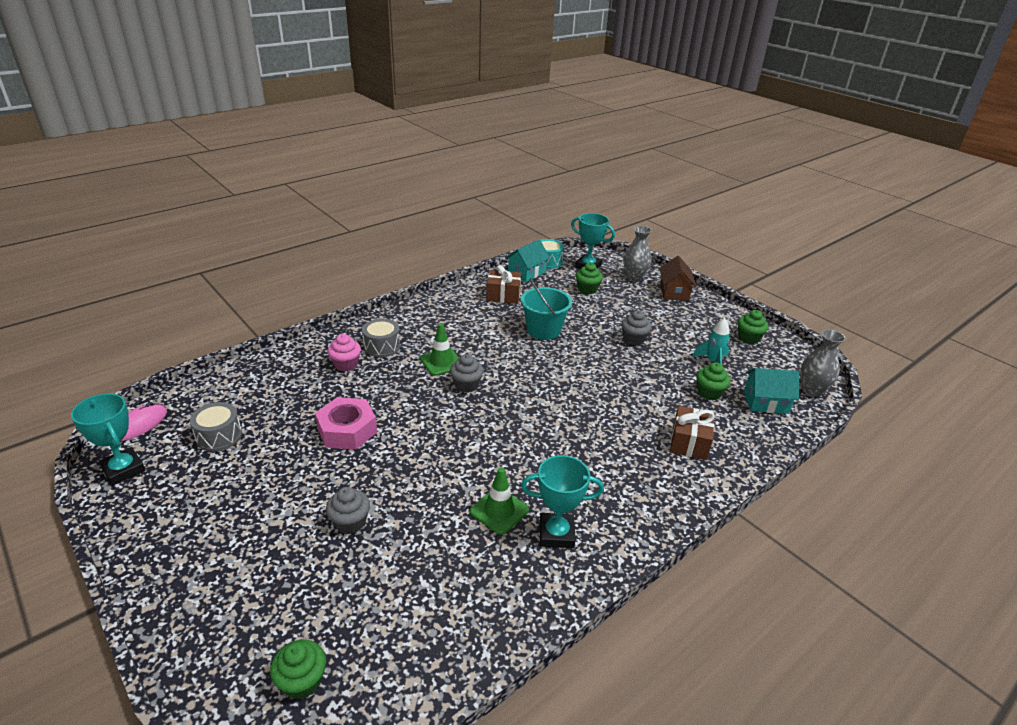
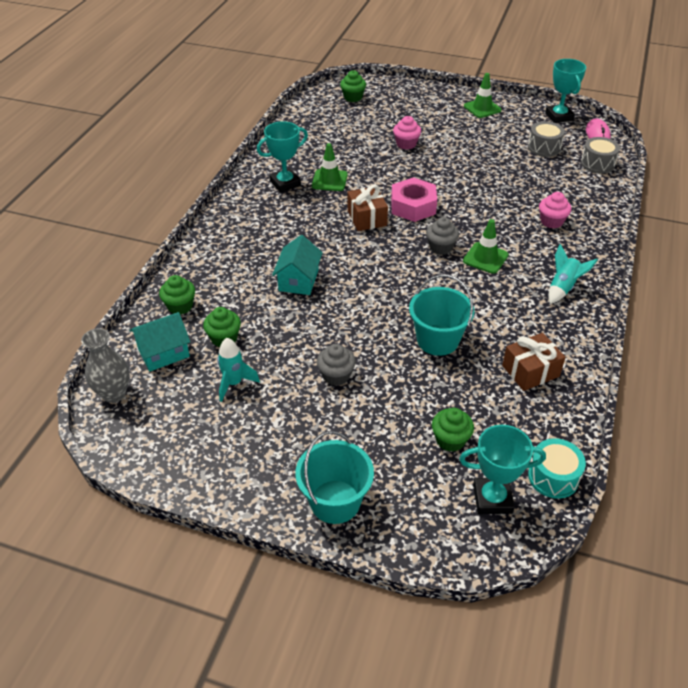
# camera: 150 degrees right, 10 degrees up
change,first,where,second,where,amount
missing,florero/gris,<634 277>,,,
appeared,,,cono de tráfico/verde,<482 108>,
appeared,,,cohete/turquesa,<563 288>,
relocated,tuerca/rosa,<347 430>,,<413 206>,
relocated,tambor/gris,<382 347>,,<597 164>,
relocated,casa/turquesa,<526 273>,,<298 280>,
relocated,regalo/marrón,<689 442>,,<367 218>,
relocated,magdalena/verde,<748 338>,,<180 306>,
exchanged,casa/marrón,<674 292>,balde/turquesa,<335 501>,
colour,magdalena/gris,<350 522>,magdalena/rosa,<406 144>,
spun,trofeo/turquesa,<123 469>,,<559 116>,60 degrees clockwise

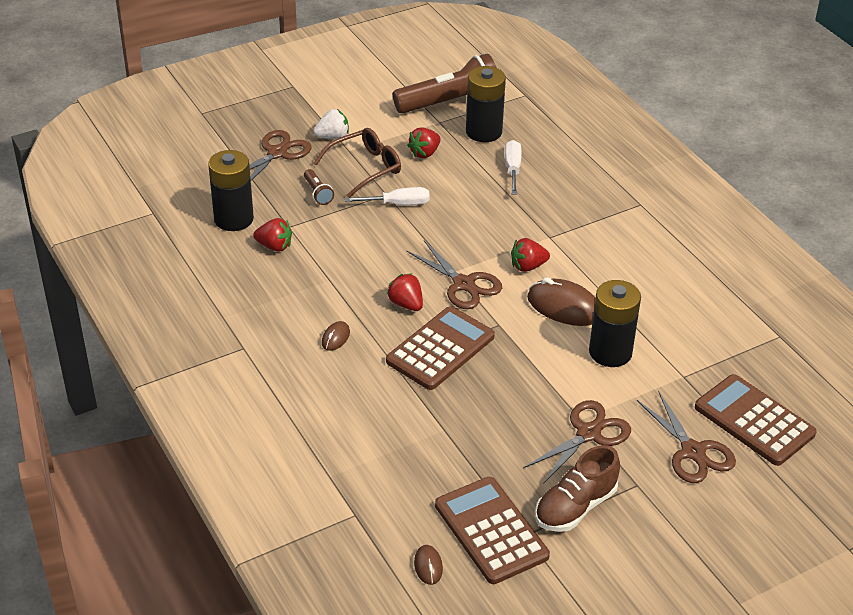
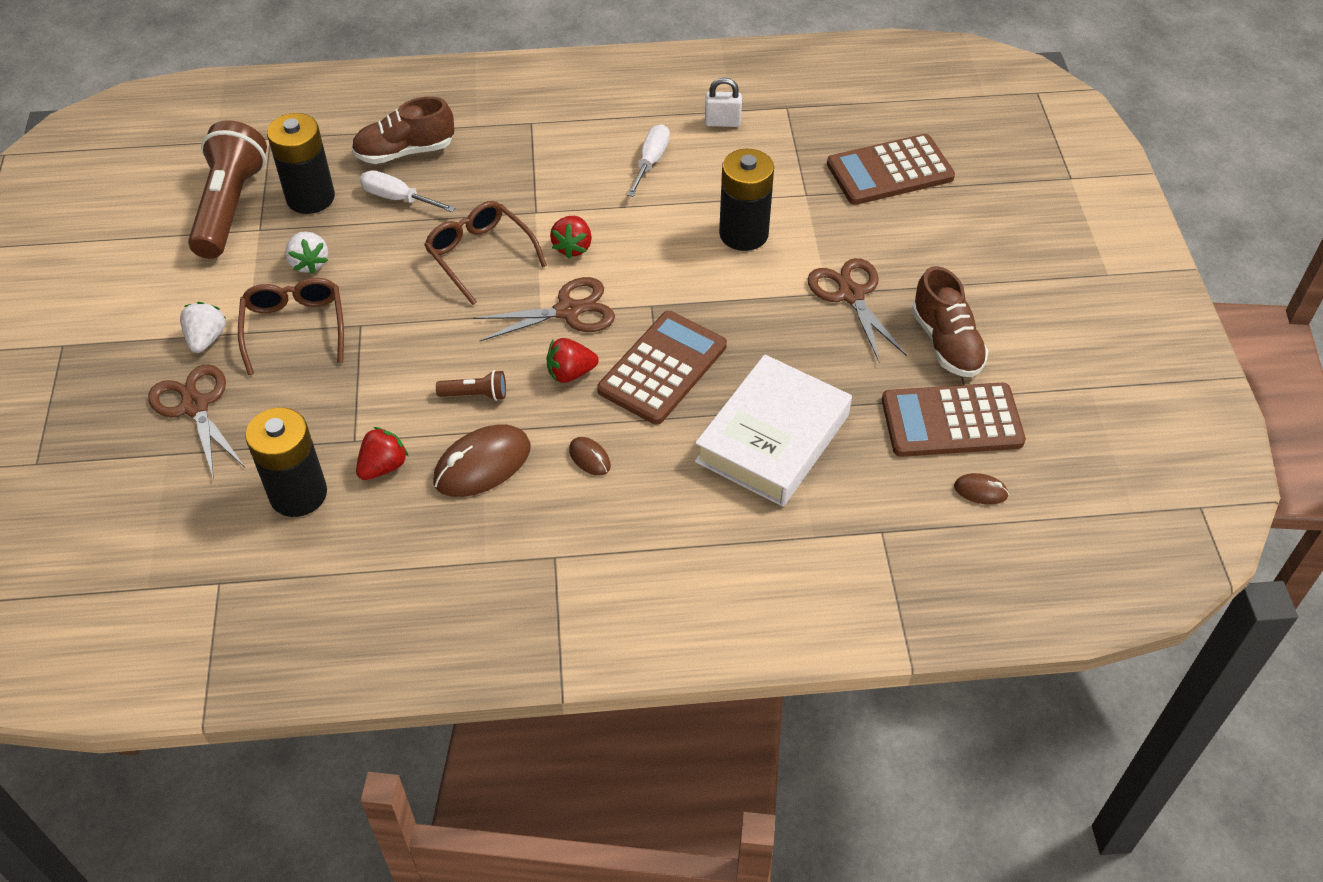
# camera: 65 degrees left, 10 degrees up
change,first,where,second,where,amount
missing,tijeras/marrón,<693 451>,,,
appeared,,,zapato/marrón,<405 152>,
appeared,,,gafas/marrón,<480 255>,
appeared,,,libro/blanco,<772 438>,
appeared,,,candado/blanco,<722 122>,
relocated,lámpara de mano/marrón,<318 193>,,<475 395>,
relocated,destornillador/blanco,<398 204>,,<651 162>,
relocated,ratón/marrón,<564 307>,,<482 464>,
colour,fresa/rojo,<424 153>,fresa/blanco,<309 263>,
spun,calculadora/marrón,<440 349>,,<662 368>,60 degrees clockwise

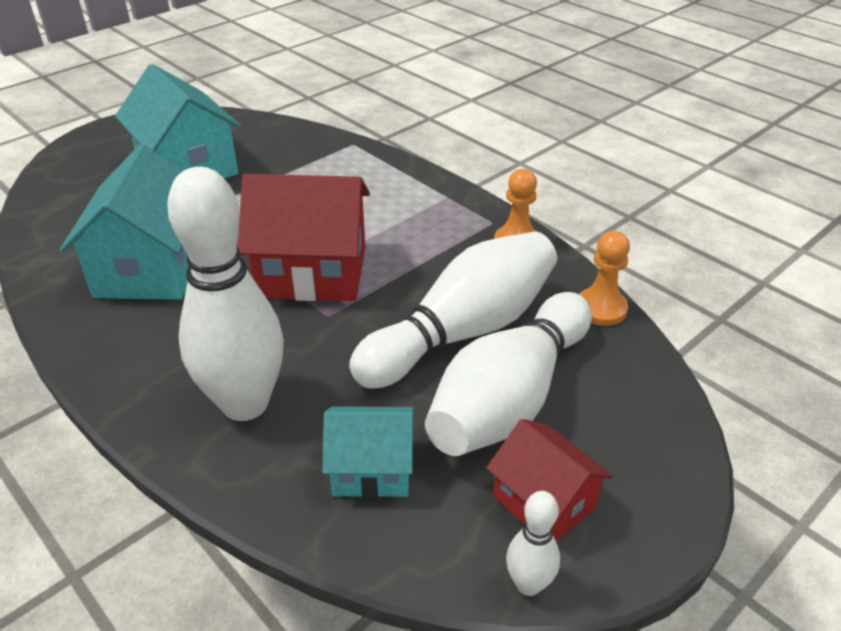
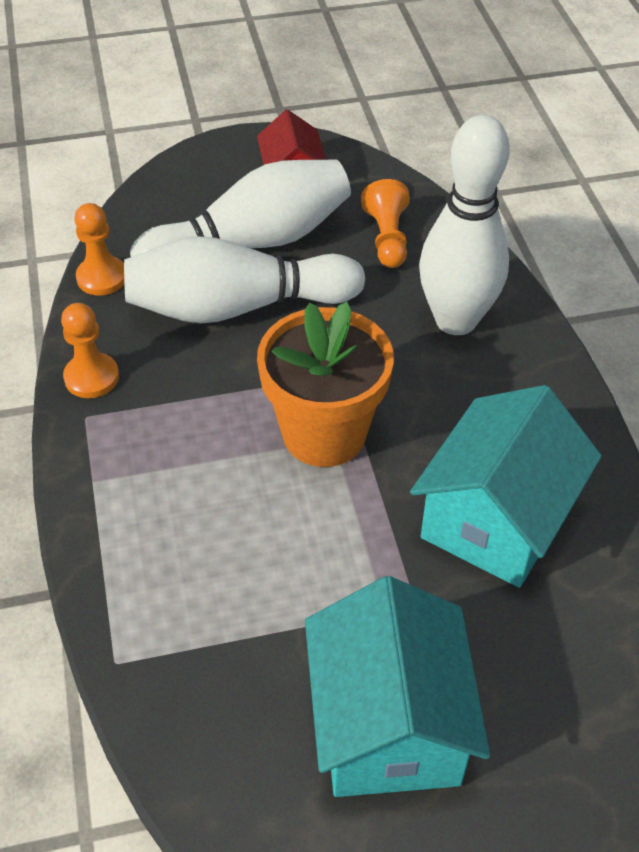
# camera: 150 degrees left, 10 degrees up
change,first,where,second,where,amount
missing,bolo/blanco,<528 584>,,,
exchanged,casa/rojo,<312 272>,maceta/naranja,<324 433>,
exchanged,casa/turquesa,<372 469>,peón/naranja,<387 238>,

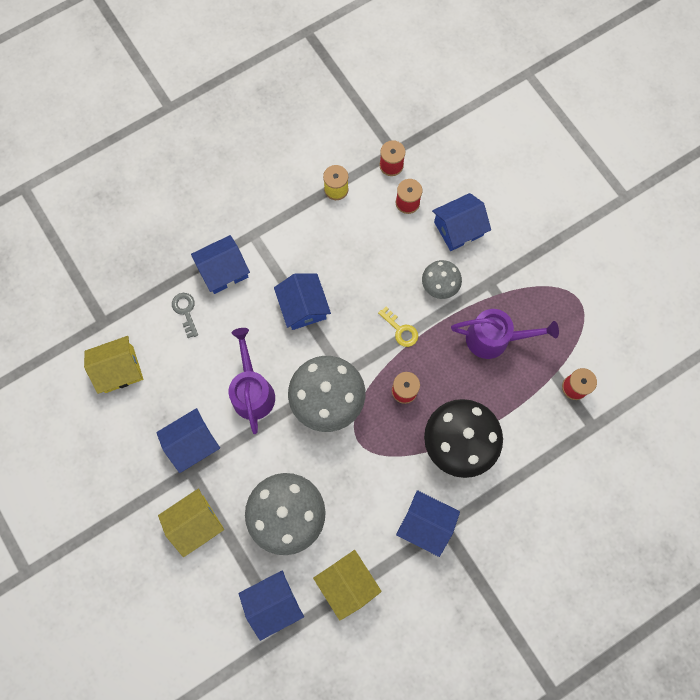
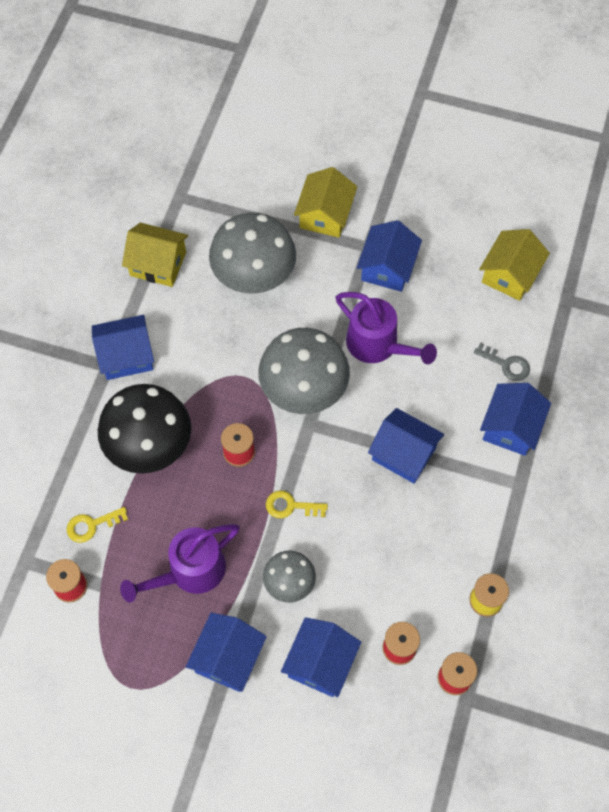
# camera: 140 degrees right, 10 degrees down
change,first,where,second,where,amount
appeared,,,llave/amarillo,<91 525>,
relocated,casa/azul,<273 603>,,<228 658>,

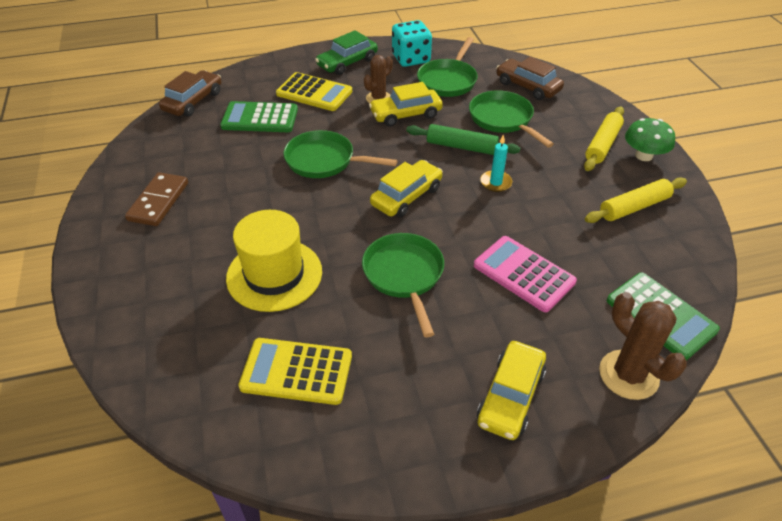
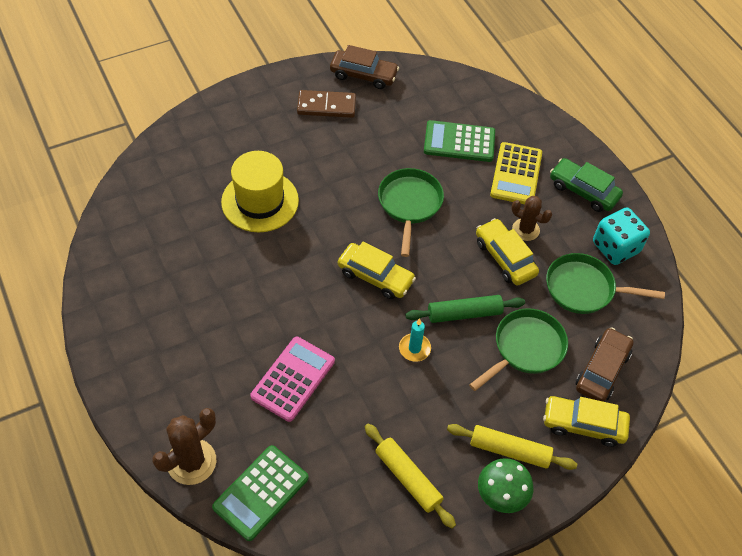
# camera: 75 degrees right, 10 degrees up
change,first,where,second,where,amount
missing,calculadora/amarillo,<296 371>,,,
missing,sartén/verde,<404 275>,,,
relocated,coche/marrón,<193 101>,,<363 75>,
relocated,coche/amarillo,<510 396>,,<583 424>,
spun,calculadora/verde,<260 118>,,<459 142>,75 degrees counterclockwise
spun,rodillo/verde,<461 147>,,<464 313>,75 degrees clockwise

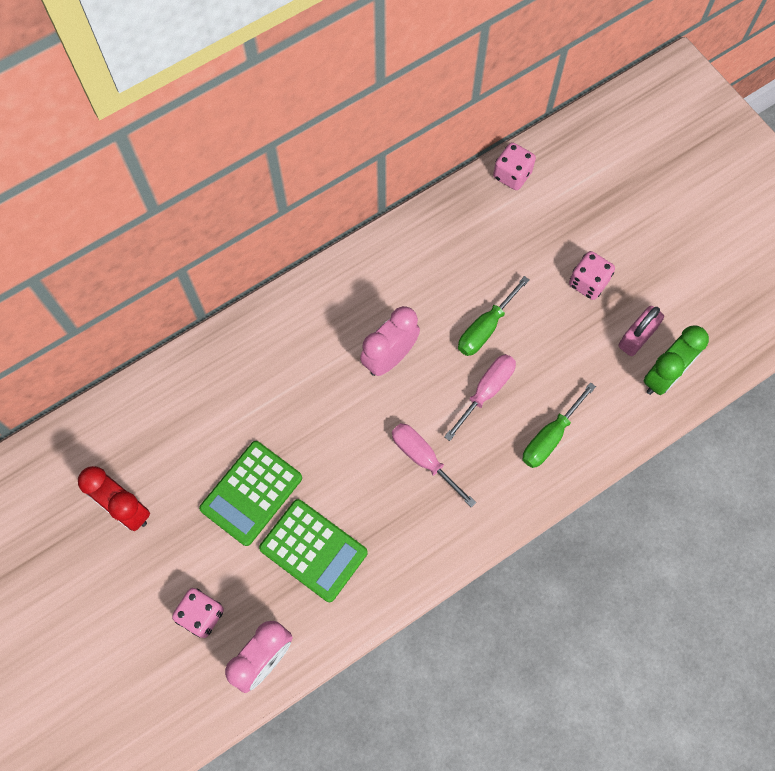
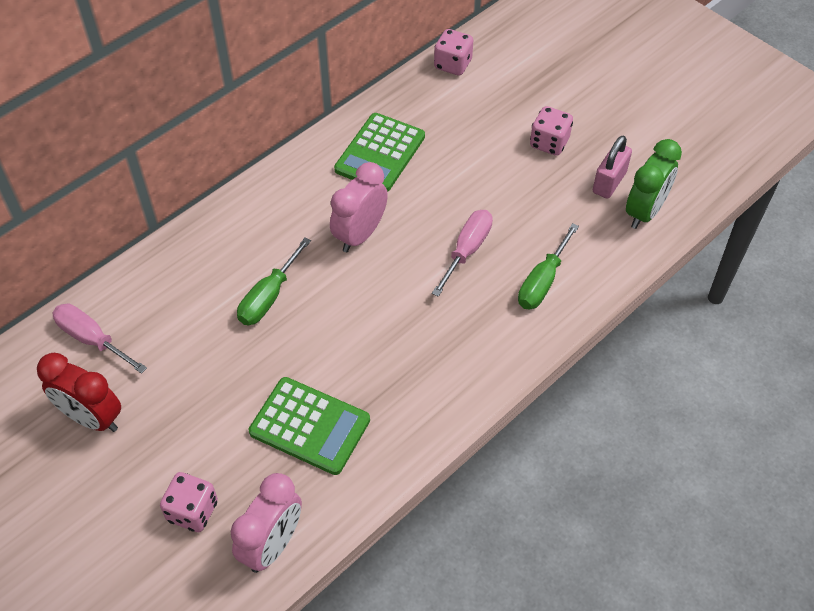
# camera: 10 degrees left, 15 degrees down
change,first,where,second,where,amount
relocated,calculadora/verde,<251 493>,,<380 153>,
relocated,destornillador/rosa,<423 459>,,<92 339>,
relocated,destornillador/verde,<485 328>,,<268 297>,

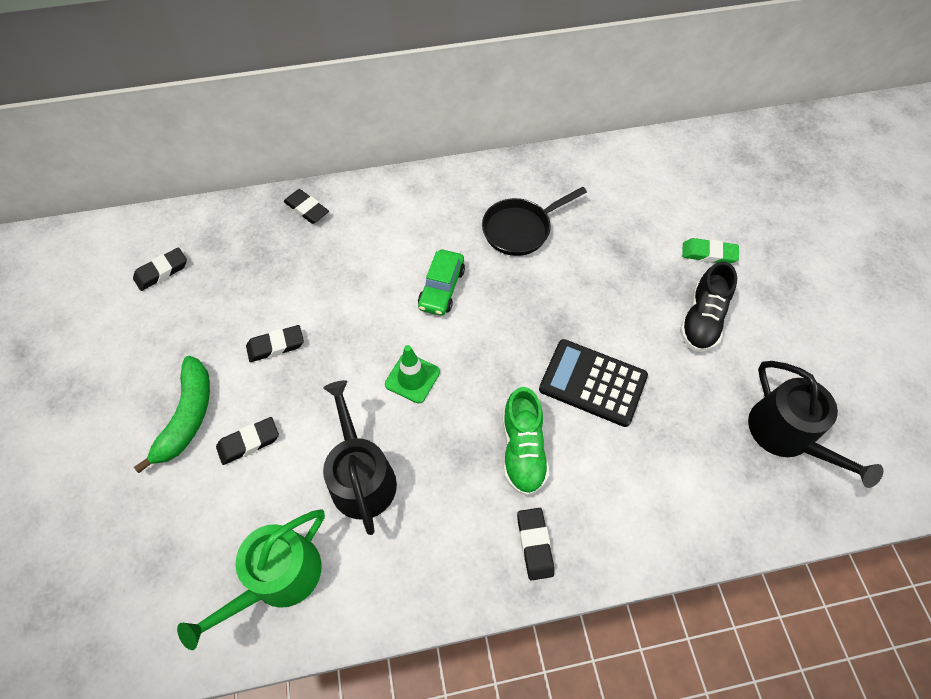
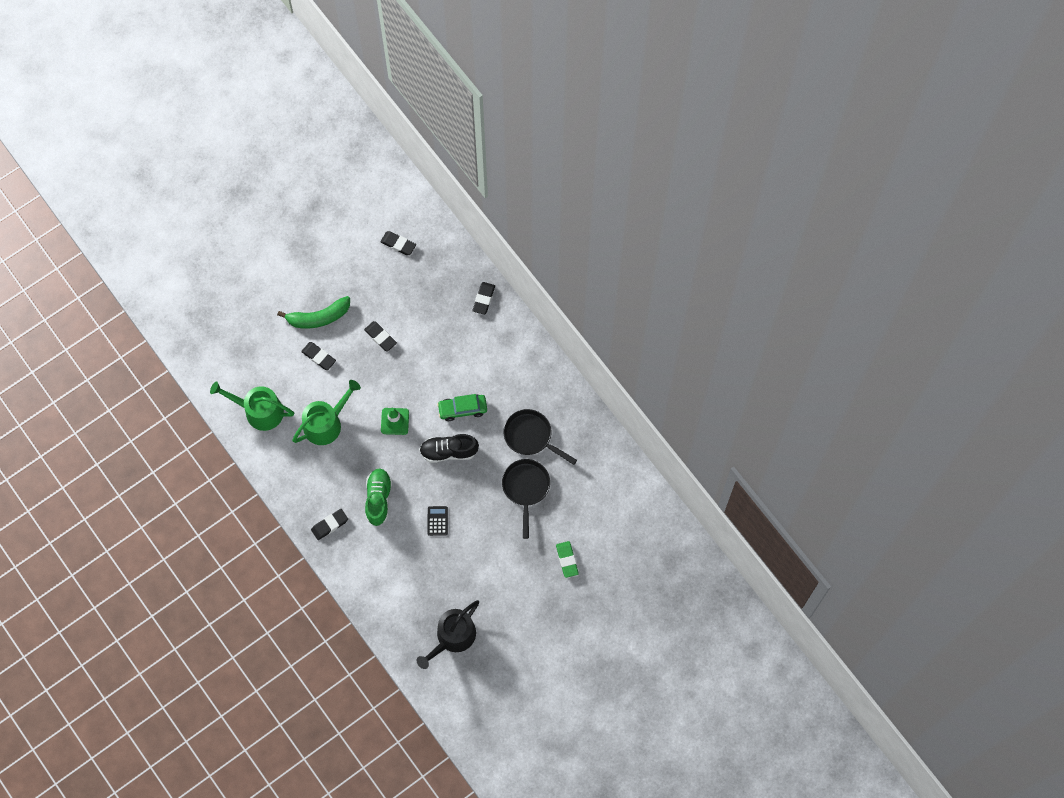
# camera: 65 degrees right, 10 degrees up
change,first,where,second,where,amount
appeared,,,sartén/negro,<526 488>,
relocated,zapato/negro,<702 320>,,<448 451>,
colour,regadera/negro,<361 476>,regadera/verde,<326 423>,
spun,zapato/verde,<523 450>,,<378 499>,120 degrees clockwise
size,calculadora/negro,<592 383>,,<437 521>,x0.50

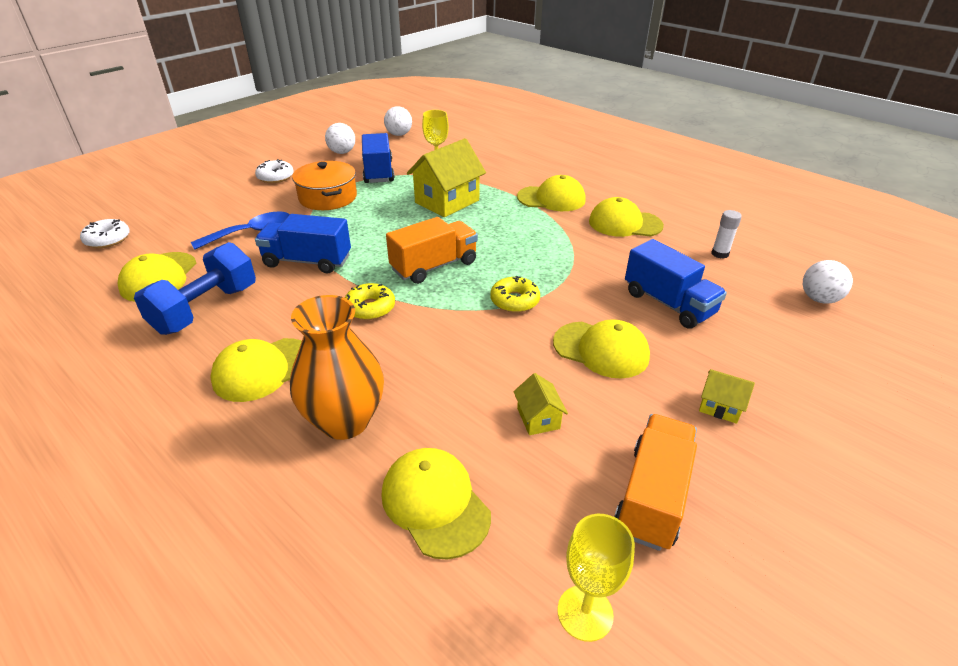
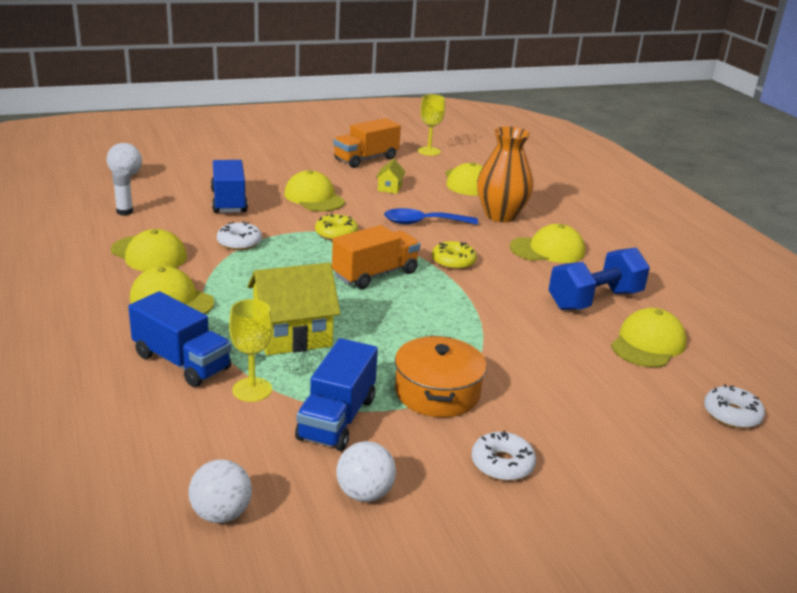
# camera: 155 degrees left, 10 degrees down
change,first,where,second,where,amount
missing,casa/amarillo,<720 407>,,,
appeared,,,rosquilla/blanco,<239 242>,
relocated,cuchara/azul,<251 233>,,<423 223>,
relocated,camión/azul,<307 261>,,<181 362>,
spun,camión/naranja,<434 266>,,<375 274>,150 degrees clockwise

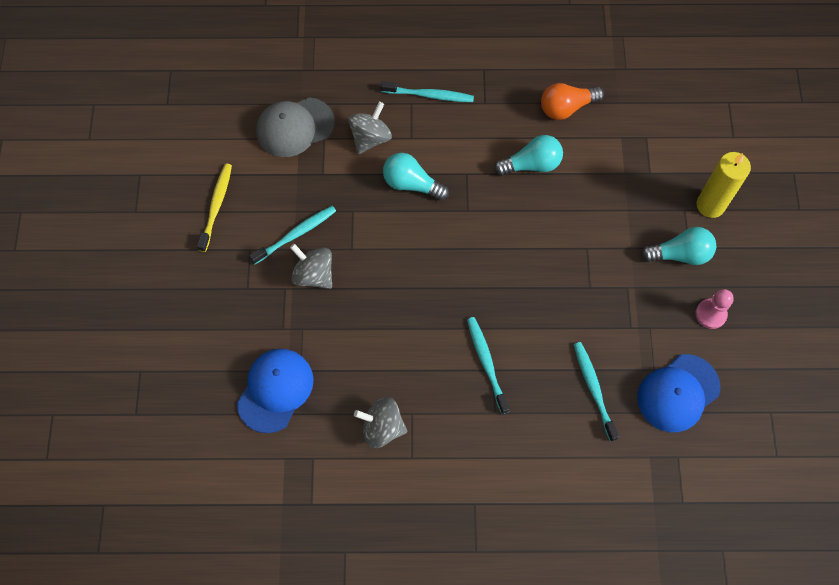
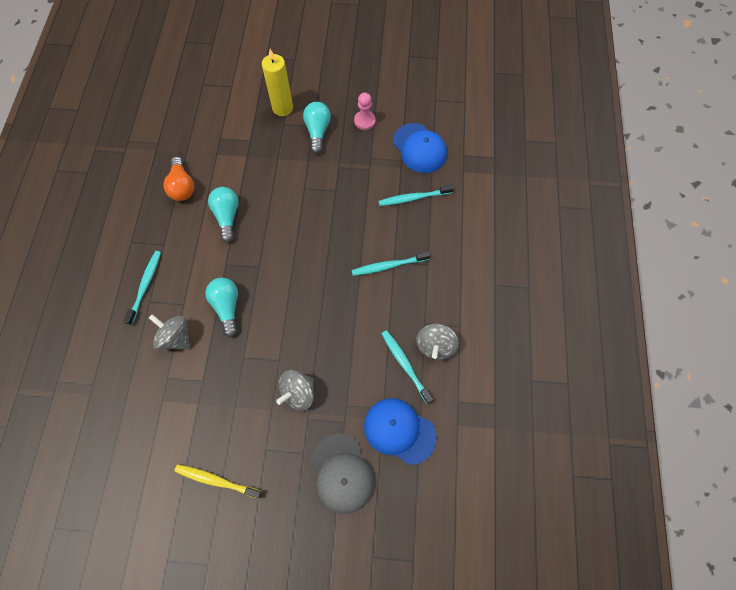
# camera: 85 degrees left, 0 degrees up
change,first,where,second,where,amount
relocated,cepillo de dientes/turquesa,<295 234>,,<405 365>,
relocated,gorra/gris,<294 127>,,<342 473>,
spun,bombilla/turquesa,<411 184>,,<227 307>,135 degrees clockwise

